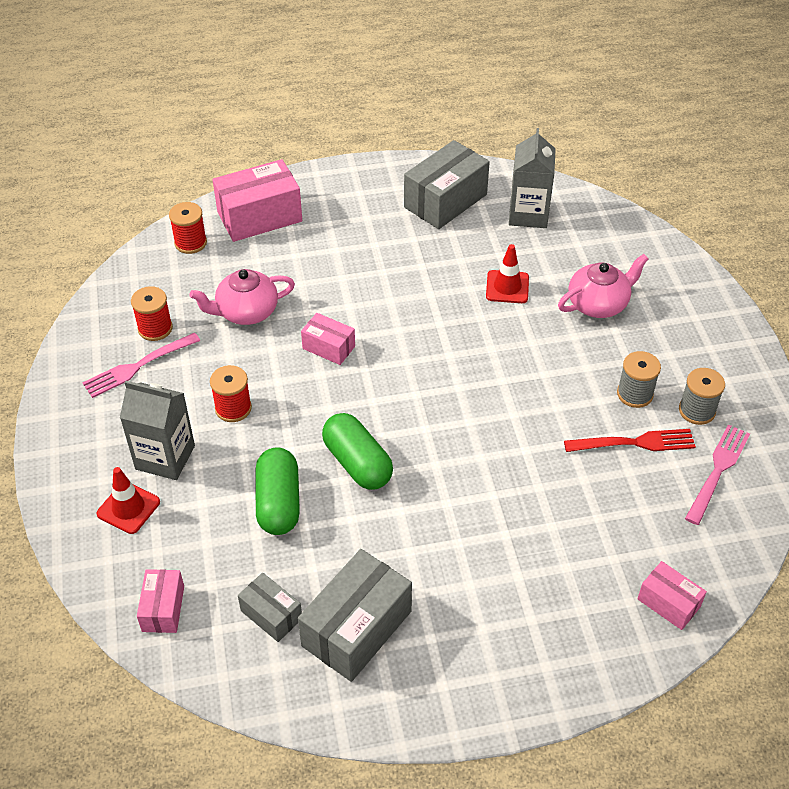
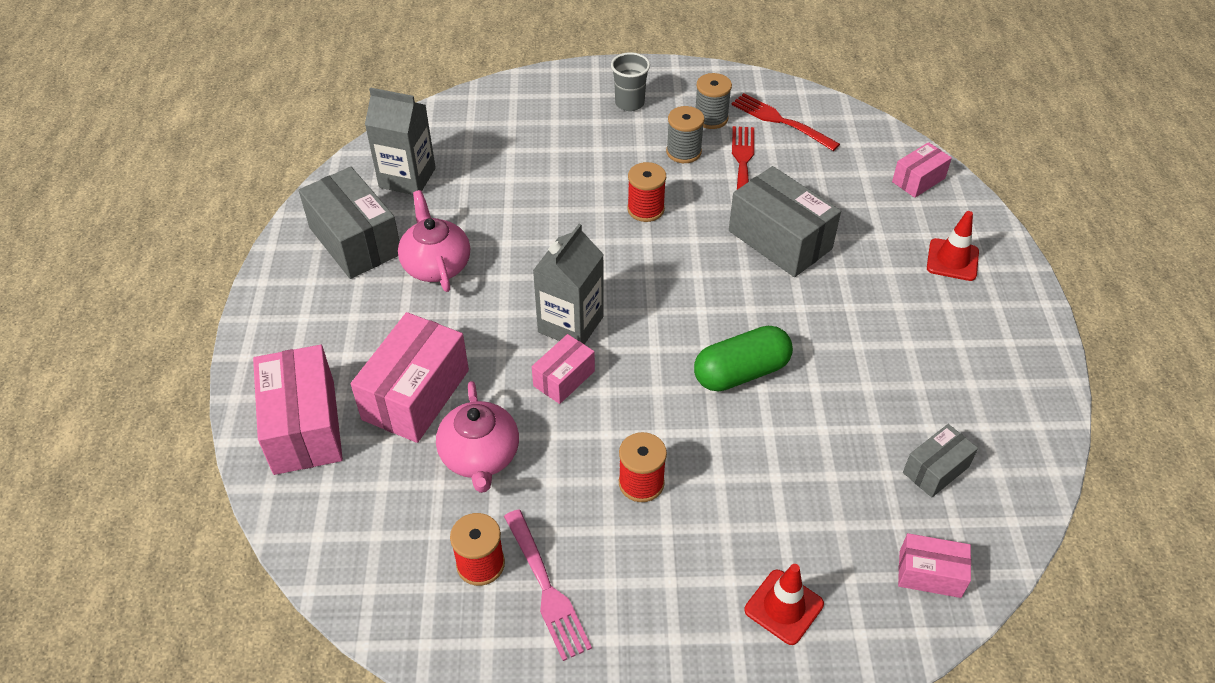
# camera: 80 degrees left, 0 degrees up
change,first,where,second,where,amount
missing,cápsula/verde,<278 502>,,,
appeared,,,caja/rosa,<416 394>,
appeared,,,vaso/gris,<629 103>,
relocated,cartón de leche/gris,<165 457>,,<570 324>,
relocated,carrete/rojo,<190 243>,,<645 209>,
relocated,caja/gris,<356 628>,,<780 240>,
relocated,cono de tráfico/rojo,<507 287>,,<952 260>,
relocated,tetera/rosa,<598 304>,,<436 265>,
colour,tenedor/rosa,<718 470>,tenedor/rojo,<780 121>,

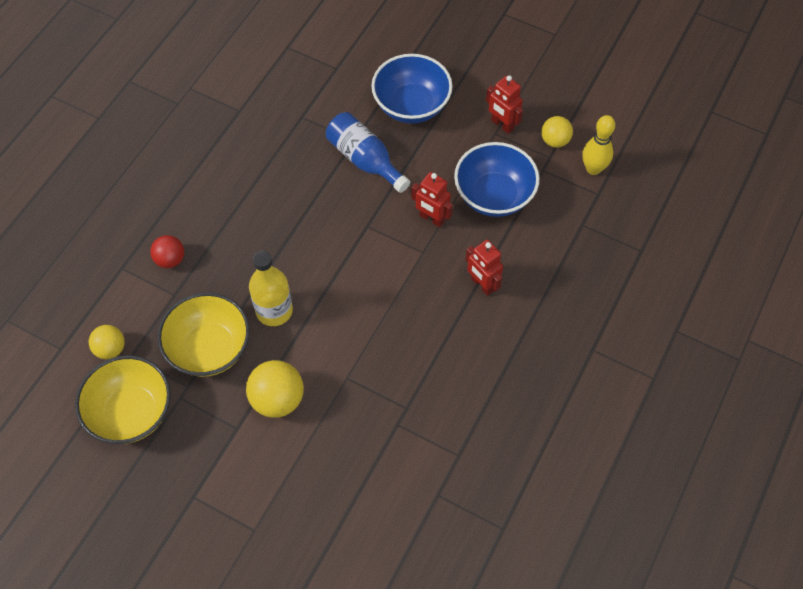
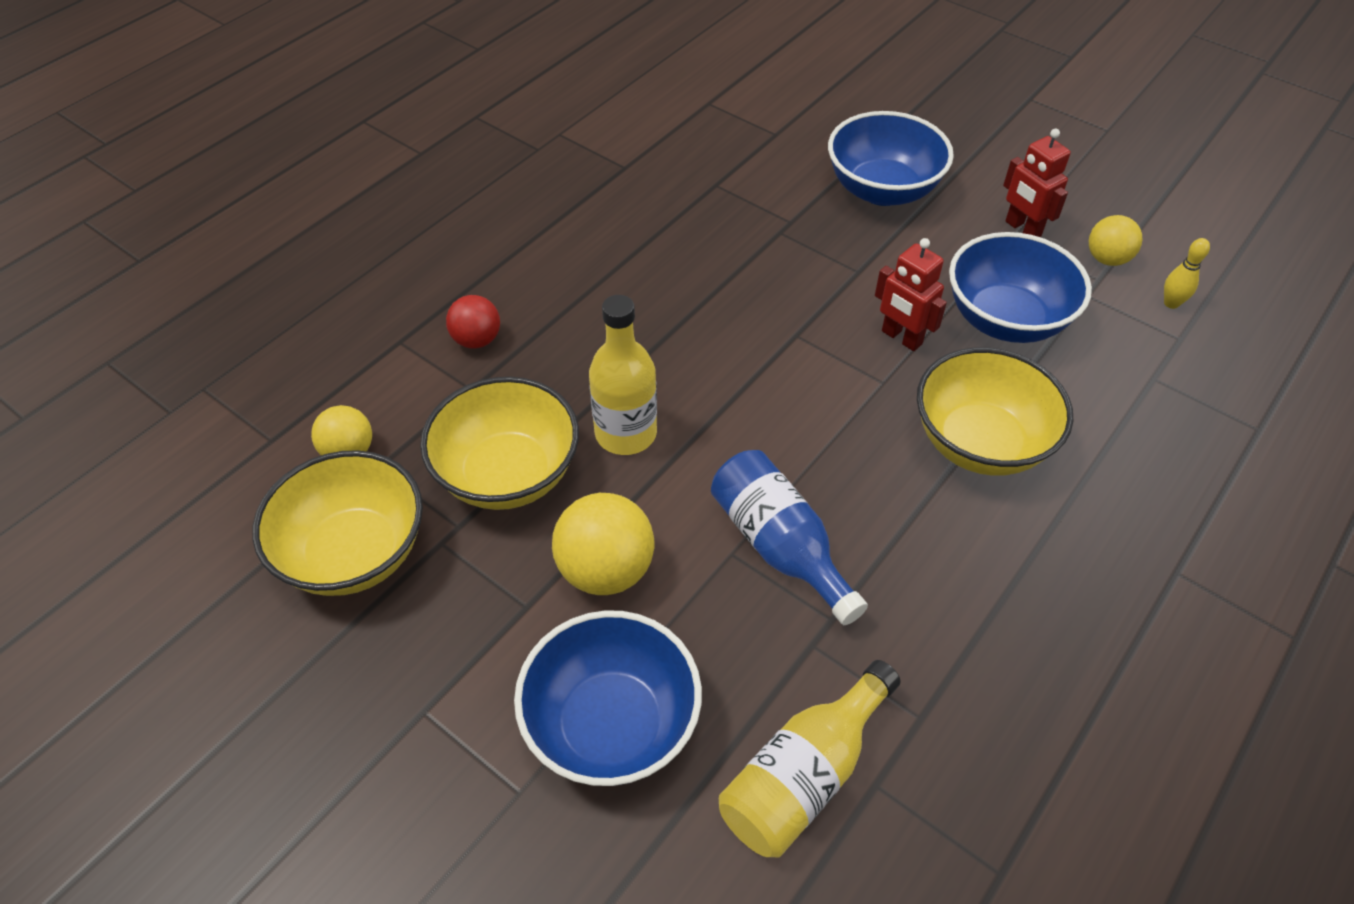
# camera: 10 degrees right, 10 degrees down
change,first,where,second,where,amount
appeared,,,cuenco/azul,<612 724>,
appeared,,,botella/amarillo,<804 775>,
relocated,botella/azul,<365 160>,,<779 546>,
exchanged,robot/rojo,<482 284>,cuenco/amarillo,<980 443>,
size,bolo/amarillo,<593 169>,,<1171 303>,x0.61

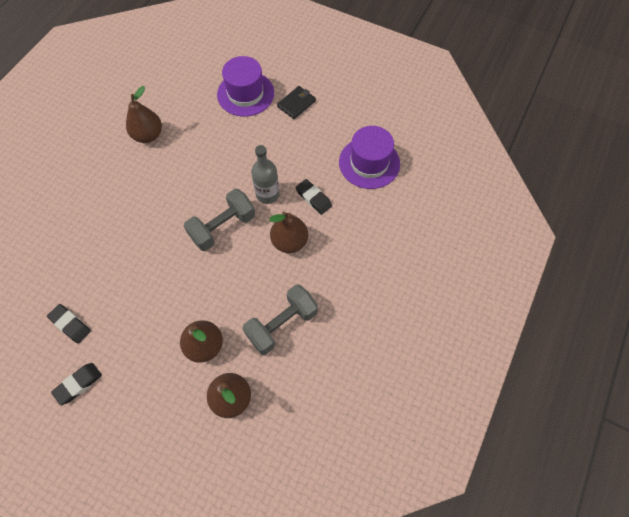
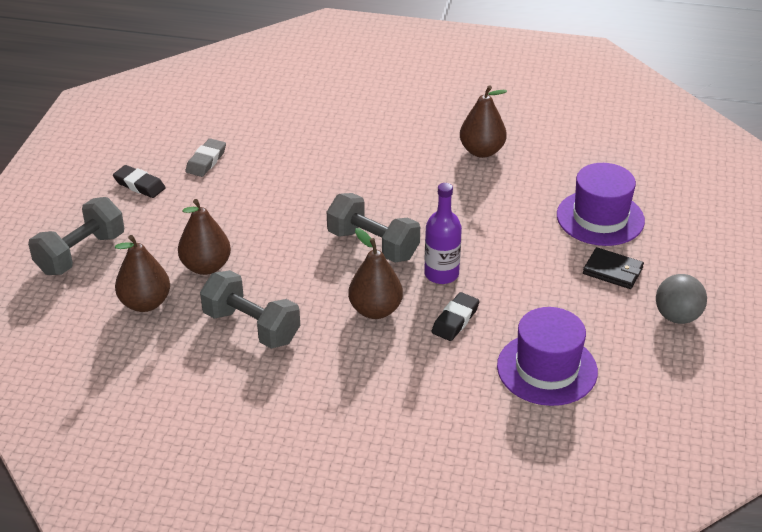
# camera: 75 degrees right, 25 degrees down
change,first,where,second,where,amount
appeared,,,mancuerna/gris,<81 253>,
appeared,,,pelota/gris,<677 317>,
colour,goma de borrar/negro,<70 324>,goma de borrar/gris,<206 161>,
colour,botella/gris,<267 194>,botella/morado,<441 274>,

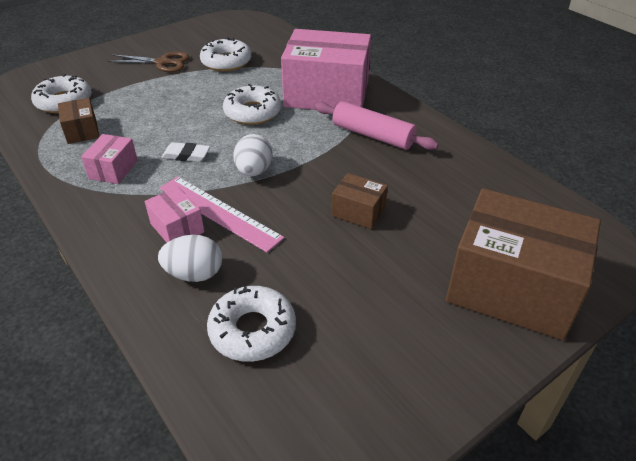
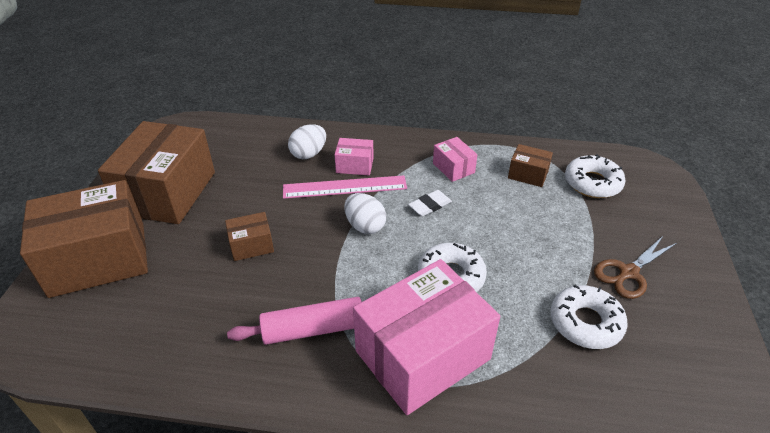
# camera: 135 degrees right, 0 degrees up
change,first,where,second,where,amount
missing,rosquilla/blanco,<252 330>,,,
appeared,,,caja/marrón,<167 192>,

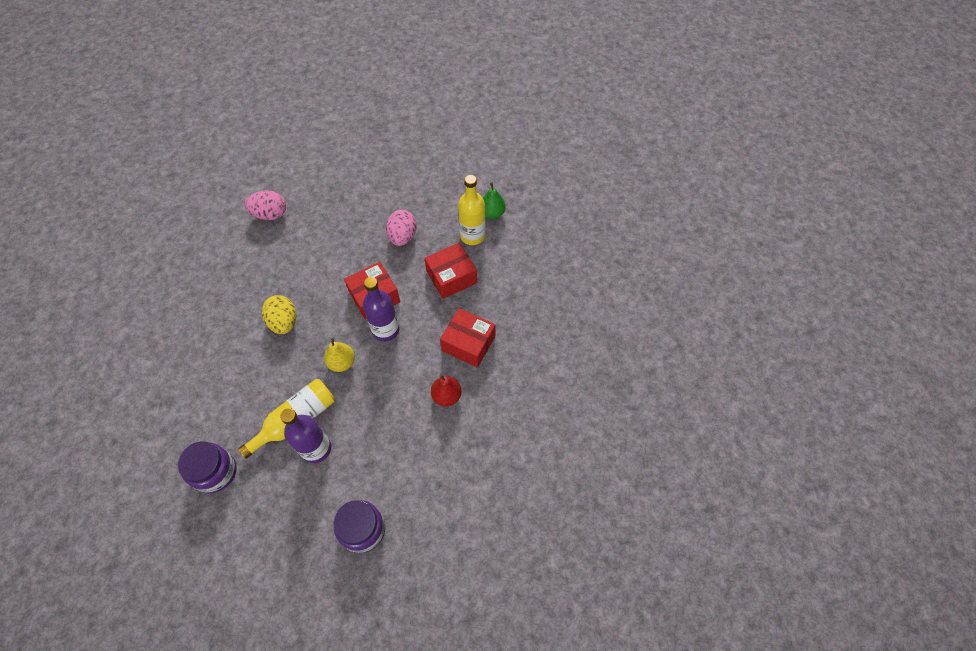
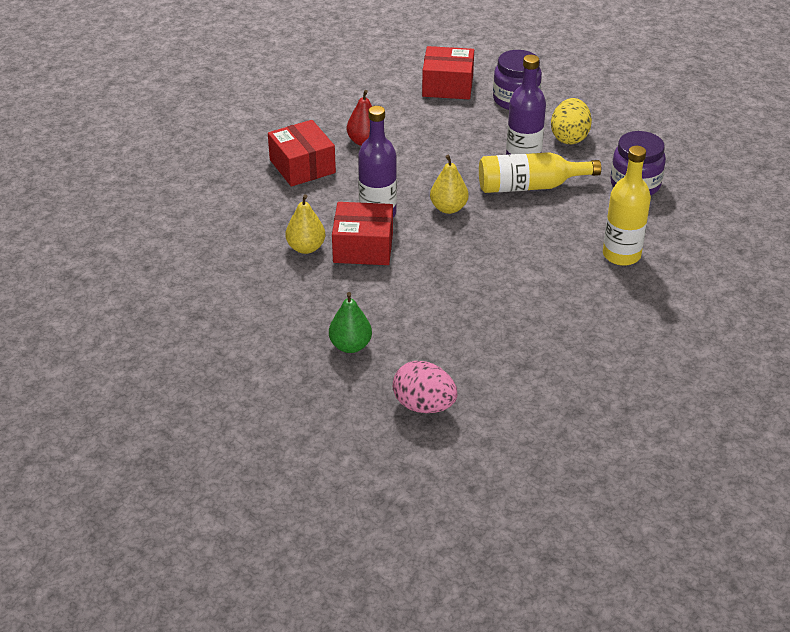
# camera: 145 degrees left, 20 degrees down
change,first,where,second,where,amount
missing,huevo/rosa,<402 237>,,,
appeared,,,pera/amarillo,<306 248>,
relocated,huevo/amarillo,<284 322>,,<569 137>,
relocated,caja/rojo,<451 277>,,<447 86>,
relocated,botella/amarillo,<472 236>,,<621 255>,
relocated,pera/verde,<492 213>,,<350 346>,

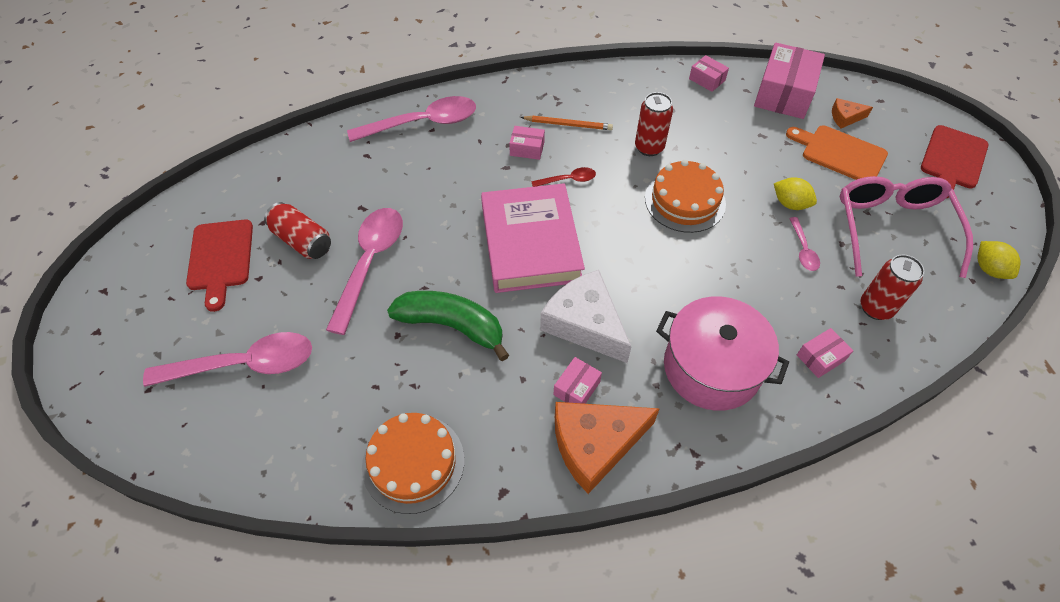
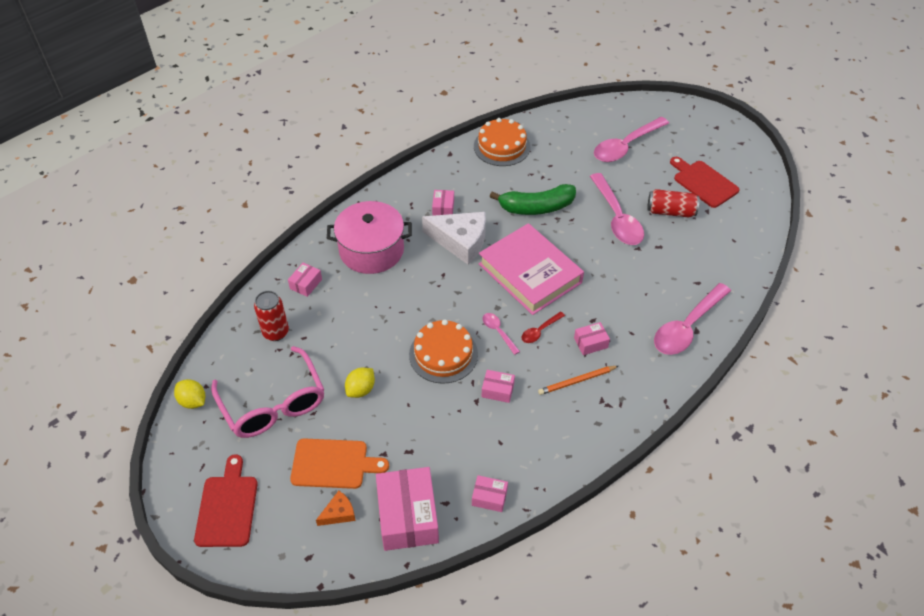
# camera: 150 degrees right, 5 degrees down
change,first,where,second,where,amount
missing,queso/naranja,<595 445>,,,
relocated,cuchara/rosa,<803 250>,,<498 332>,
exchanged,lata/rojo,<649 147>,caja/rosa,<497 390>,
spun,limón/amarillo,<790 204>,,<361 389>,60 degrees counterclockwise

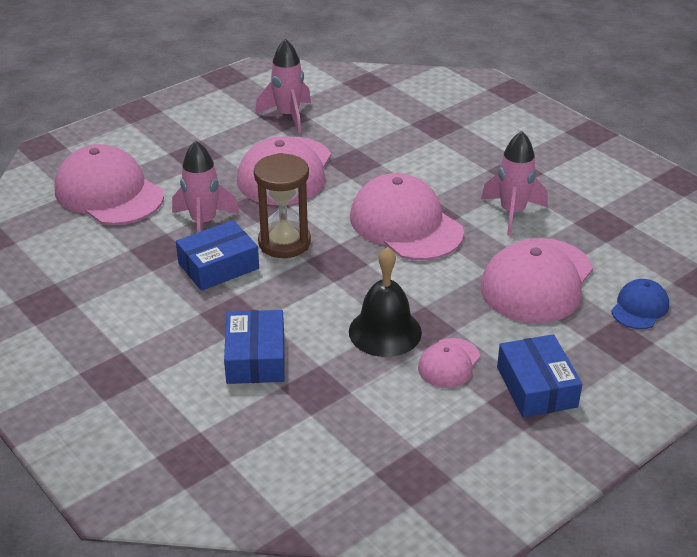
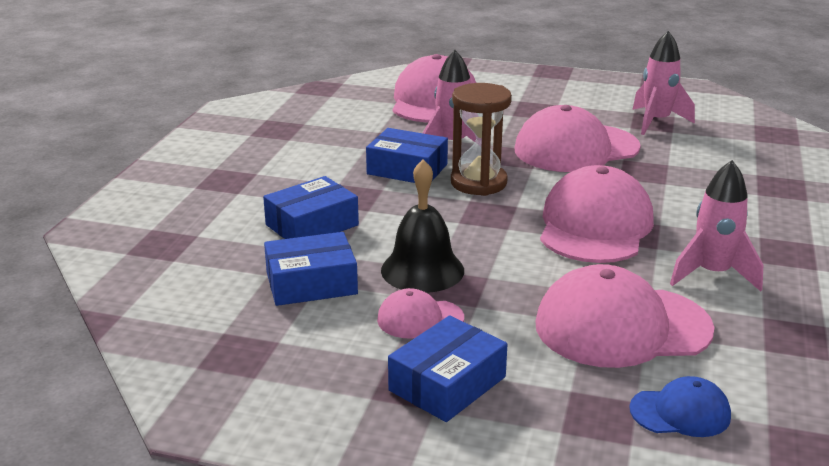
# camera: 55 degrees right, 10 degrees down
change,first,where,second,where,amount
appeared,,,caja/azul,<311 283>,

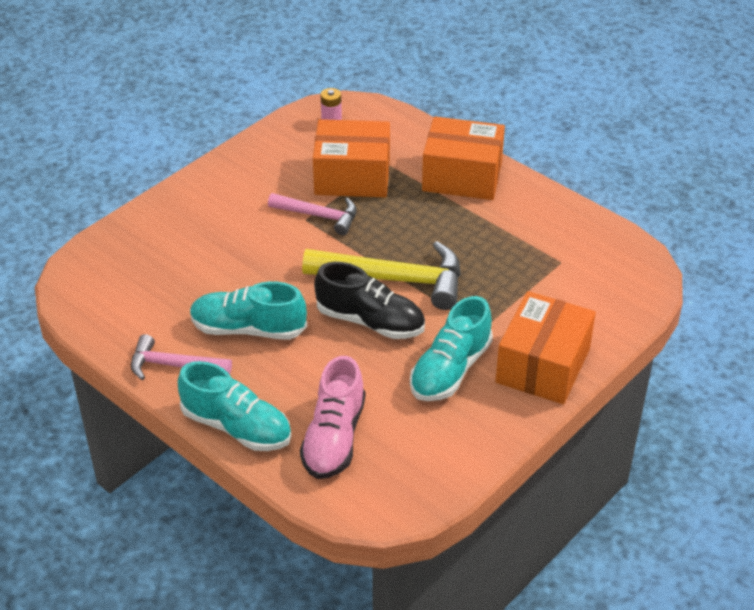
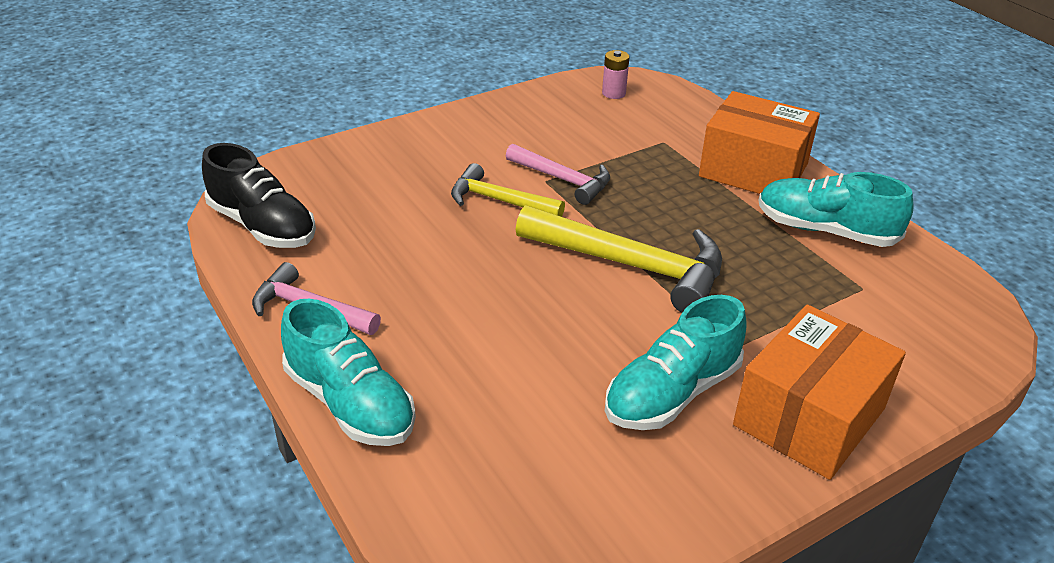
# camera: 15 degrees right, 5 degrees down
change,first,where,second,where,amount
missing,zapato/rosa,<334 438>,,,
missing,caja/naranja,<352 176>,,,
appeared,,,martillo/amarillo,<499 201>,
relocated,zapato/turquesa,<248 329>,,<825 230>,
relocated,zapato/negro,<370 321>,,<263 226>,

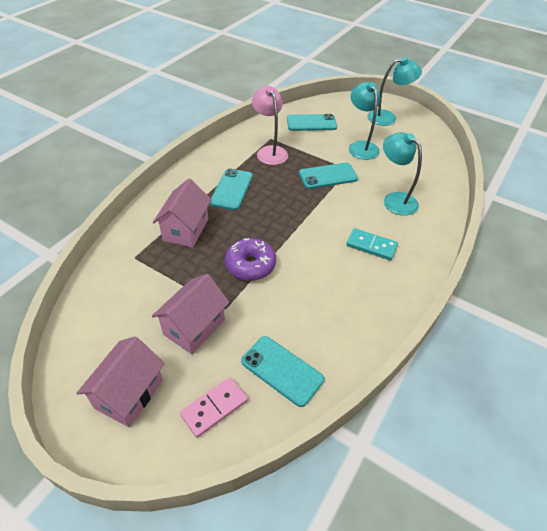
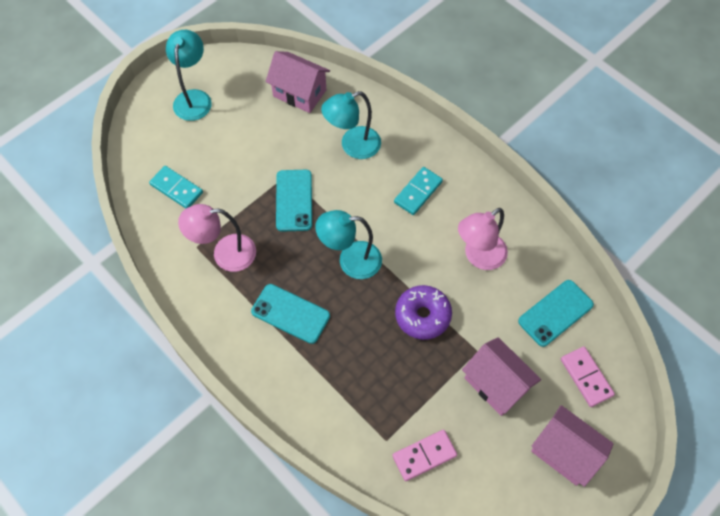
# camera: 75 degrees left, 15 degrees up
change,first,where,second,where,amount
appeared,,,ficha de dominó/rosa,<424 455>,
appeared,,,lámpara/rosa,<478 257>,
relocated,casa/rosa,<186 230>,,<299 93>,
relocated,lámpara/turquesa,<361 146>,,<350 260>,
exchanged,móvil/turquesa,<311 123>,ficha de dominó/turquesa,<176 189>,

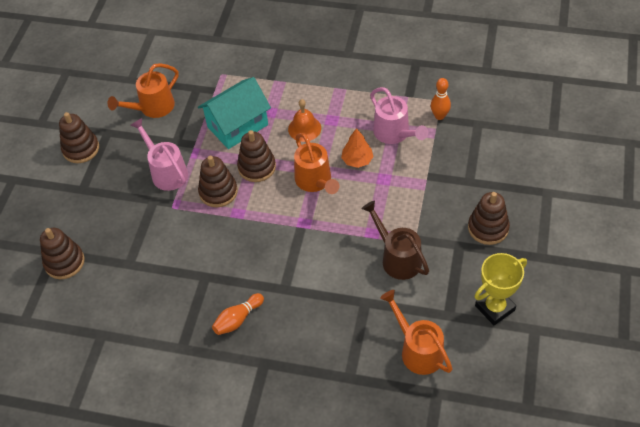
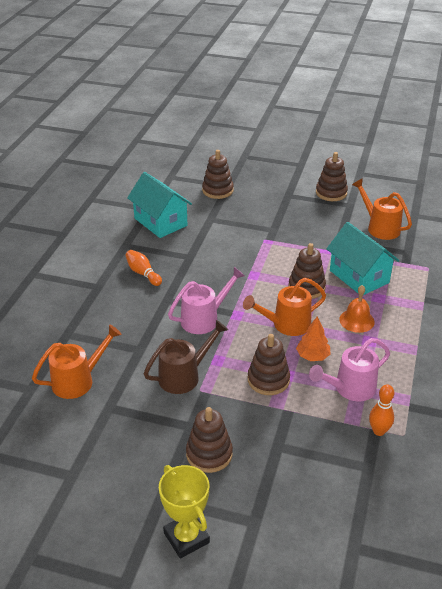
# camera: 90 degrees right, 15 degrees down
change,first,where,second,where,amount
appeared,,,casa/turquesa,<160 222>,
relocated,regadera/rosa,<166 171>,,<205 319>,
relocated,juguete apilable/marrón,<218 192>,,<268 380>,
relocated,trofeo/amarillo,<494 308>,,<186 537>,

